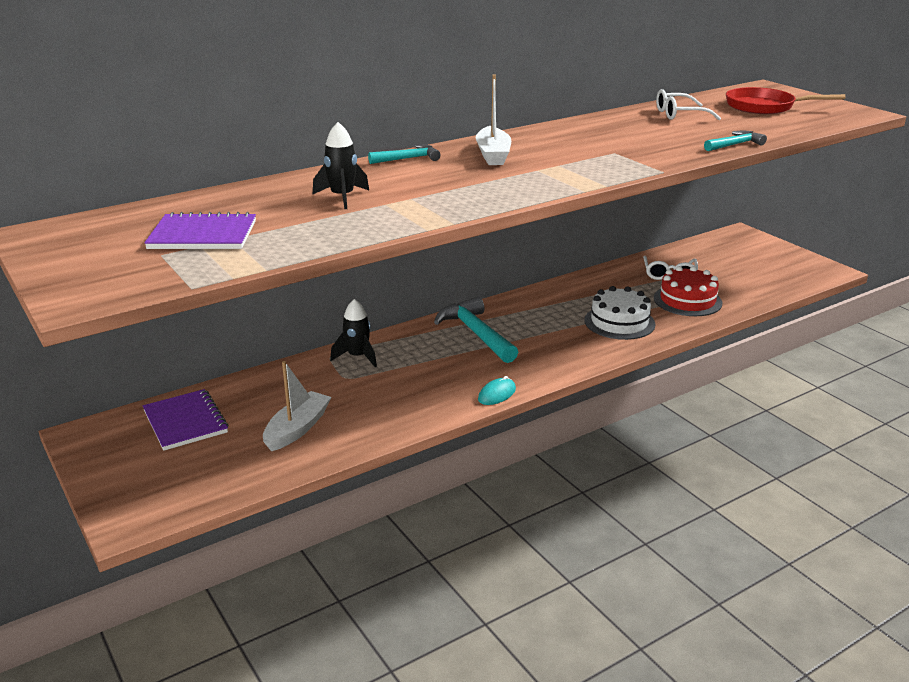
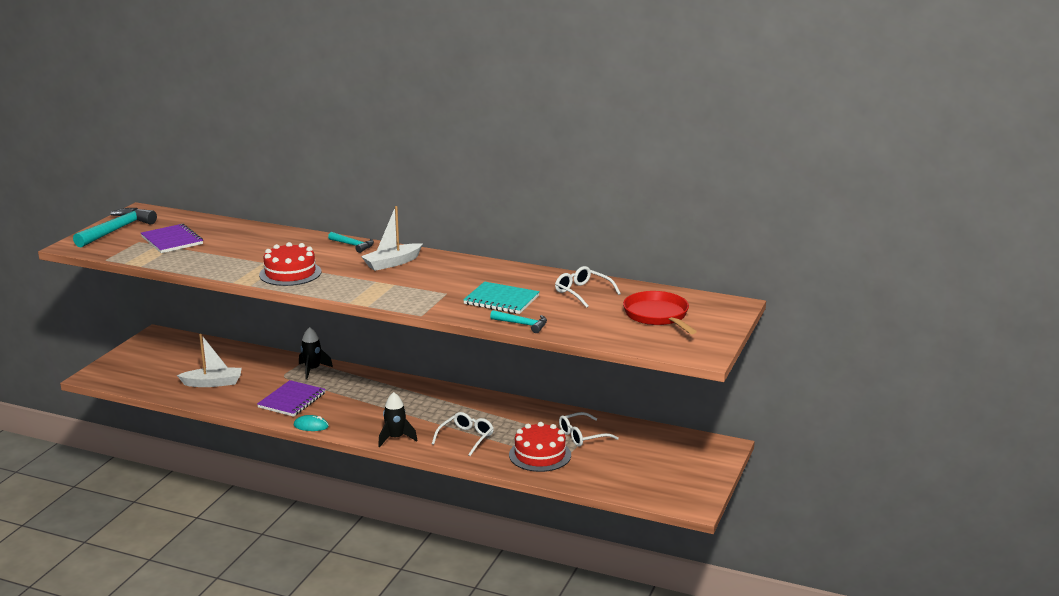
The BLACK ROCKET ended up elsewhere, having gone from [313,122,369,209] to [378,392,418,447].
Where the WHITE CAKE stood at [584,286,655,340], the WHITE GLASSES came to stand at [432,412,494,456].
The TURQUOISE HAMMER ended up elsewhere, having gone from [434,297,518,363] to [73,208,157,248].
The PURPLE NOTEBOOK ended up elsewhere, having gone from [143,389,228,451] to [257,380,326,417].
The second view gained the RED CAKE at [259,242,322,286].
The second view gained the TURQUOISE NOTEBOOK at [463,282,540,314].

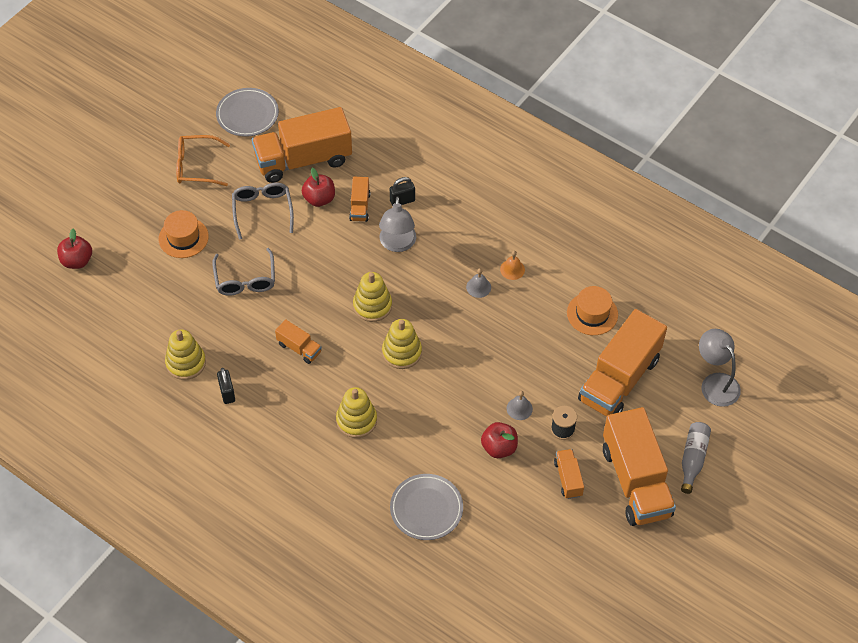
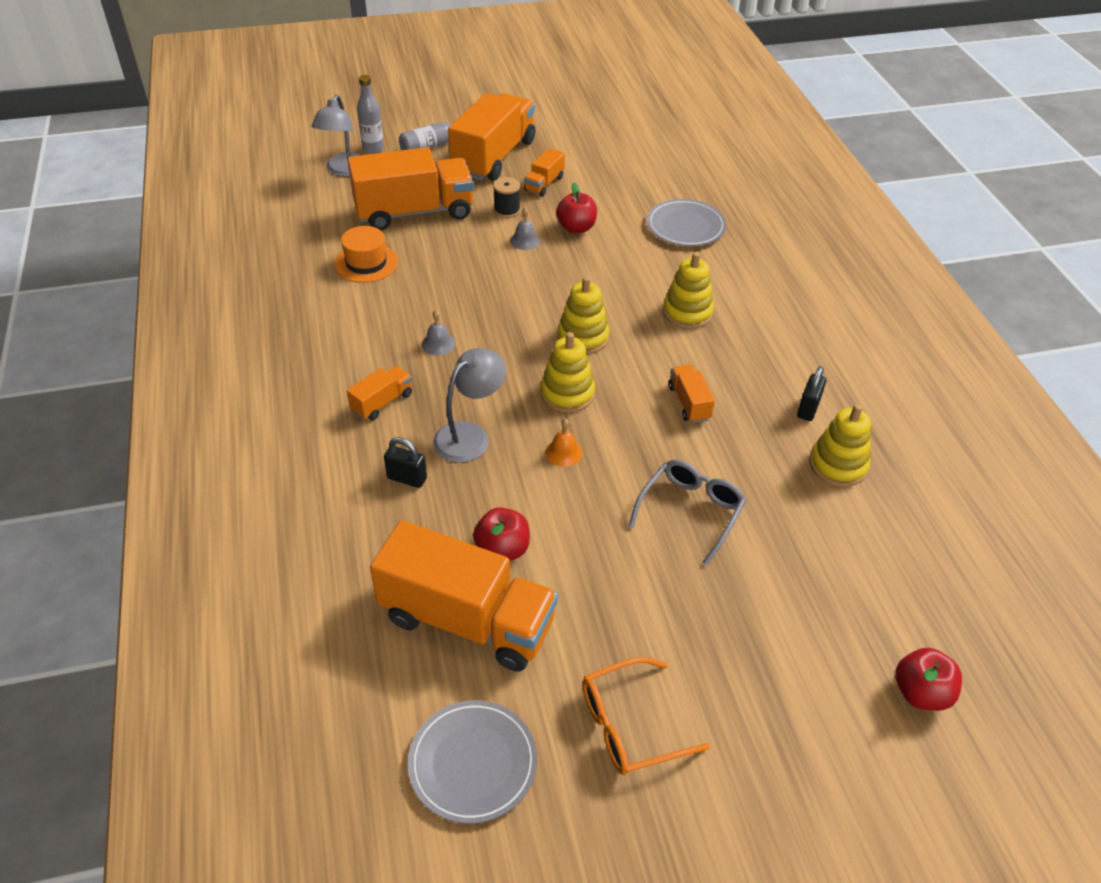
The ORANGE GLASSES at [176,135,230,186] ended up facing another way, 120 degrees clockwise from before.
The ORANGE TRUCK ended up elsewhere, having gone from [349,177,370,222] to [347,366,412,420].
The second view lost the GREY GLASSES at [232,183,294,240].
The second view lost the ORANGE HAT at [159,210,209,258].
The ORANGE BELL ended up elsewhere, having gone from [500,251,525,280] to [545,419,582,467].
The second view gained the GREY BOTTLE at [357,75,384,154].

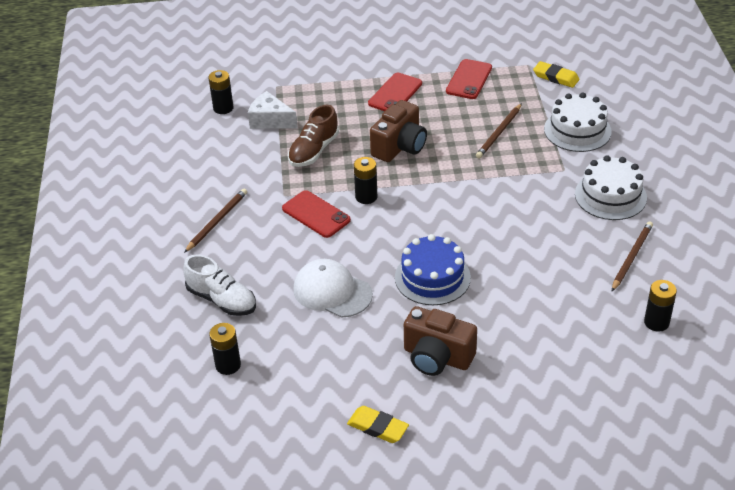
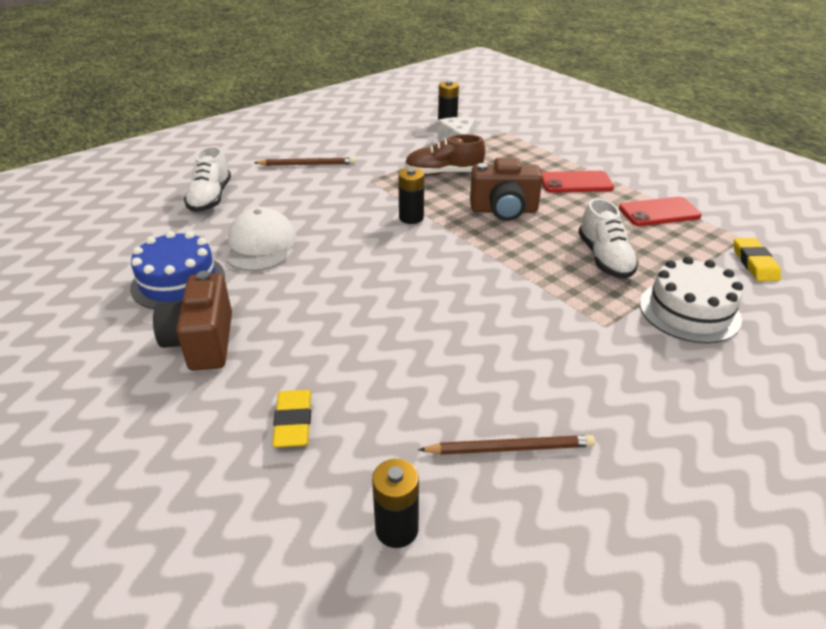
Where the BROWN PENCIL stood at [476,103,522,158], the WHITE SHOE came to stand at [578,198,639,279].
The second view lost the WHITE CAKE at [575,155,647,220].
The second view lost the RED PHONE at [282,190,351,238].
The BLUE CAKE ended up elsewhere, having gone from [395,234,471,305] to [130,231,225,309].
The second view lost the BLACK BATTERY at [209,323,241,375].
The YELLOW ERASER ended up elsewhere, having gone from [347,406,409,443] to [272,390,311,448].

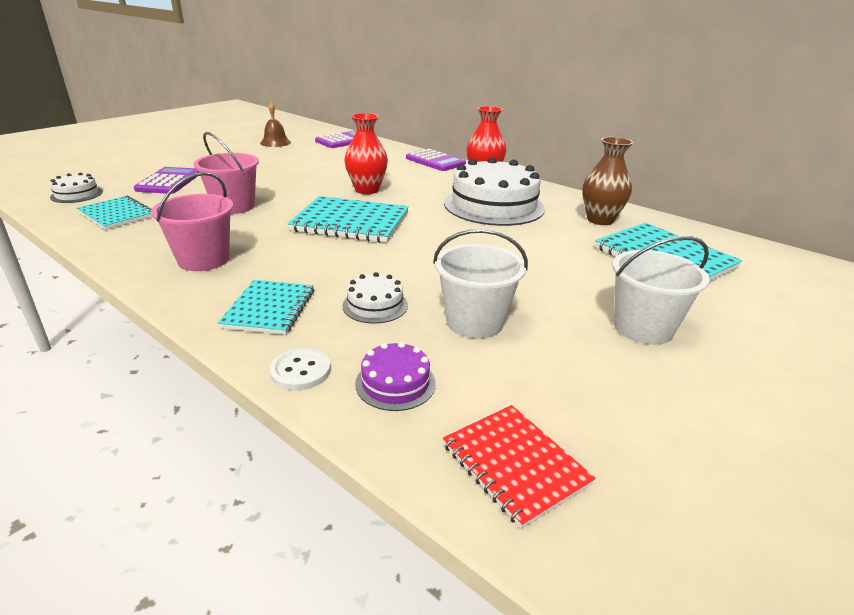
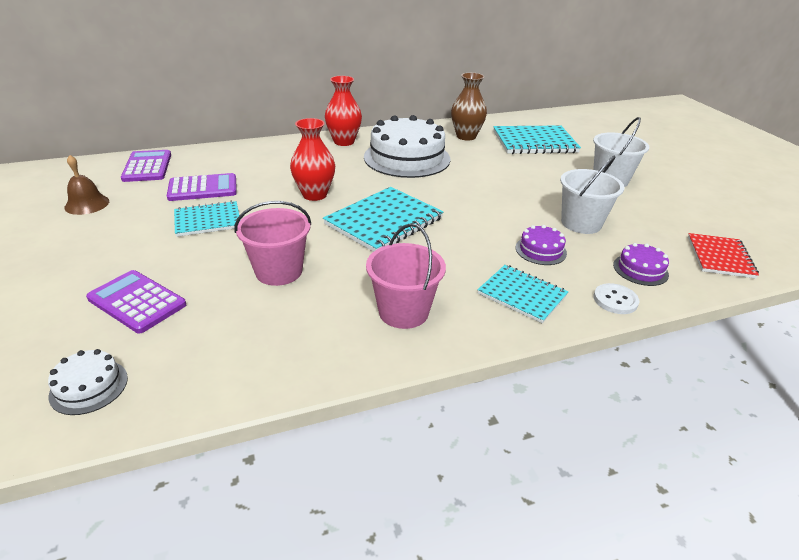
The PURPLE CALCULATOR ended up elsewhere, having gone from [406,149,466,171] to [167,173,237,201].
The TURQUOISE NOTEBOOK ended up elsewhere, having gone from [77,195,152,230] to [174,201,240,237].
What was the WHITE CAKE at [343,272,408,324] turned into the PURPLE CAKE at [516,225,567,265].
The RED NOTEBOOK at [443,405,596,529] ended up facing another way, 75 degrees counterclockwise from before.

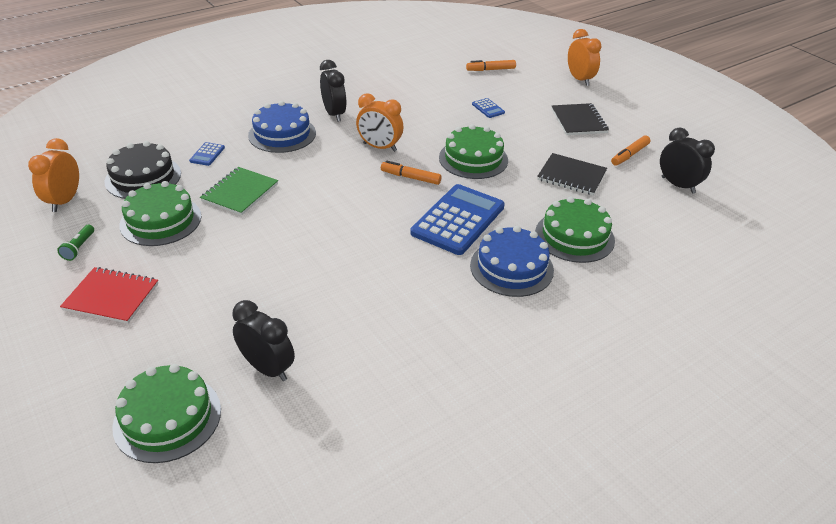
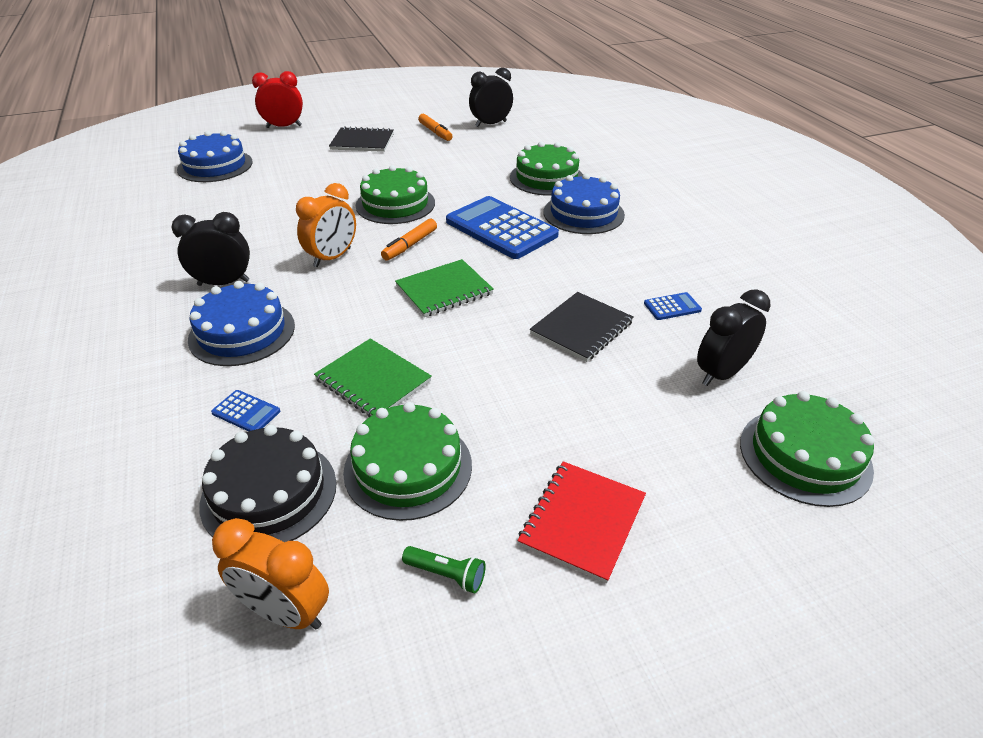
What was the ORANGE CLOCK at [568,29,602,86] turned into the RED CLOCK at [252,71,303,128].
Where the ORANGE MARKER stood at [466,60,516,71], the BLUE CAKE came to stand at [177,131,253,182].
The BLUE CALCULATOR ended up elsewhere, having gone from [472,98,505,118] to [644,292,702,320].
The BLACK NOTEBOOK ended up elsewhere, having gone from [537,153,607,195] to [530,292,633,362].
The second view gained the GREEN NOTEBOOK at [395,259,494,317].

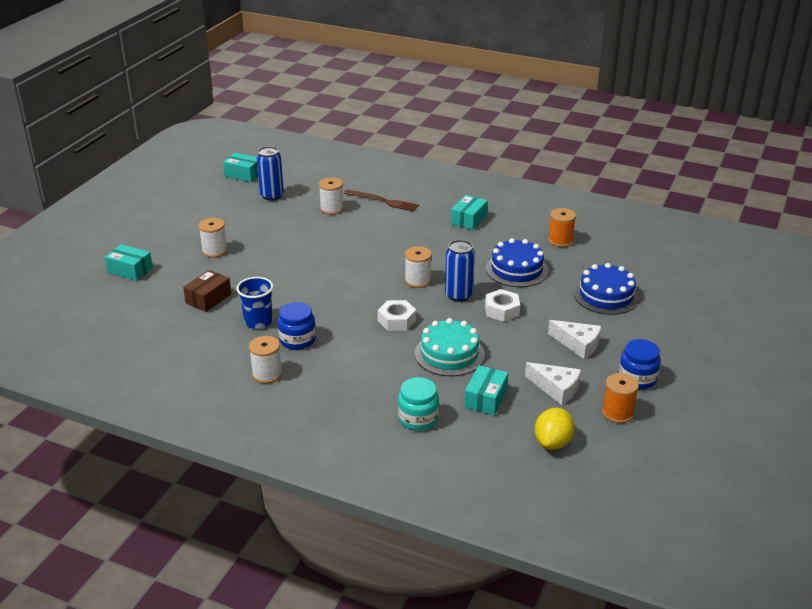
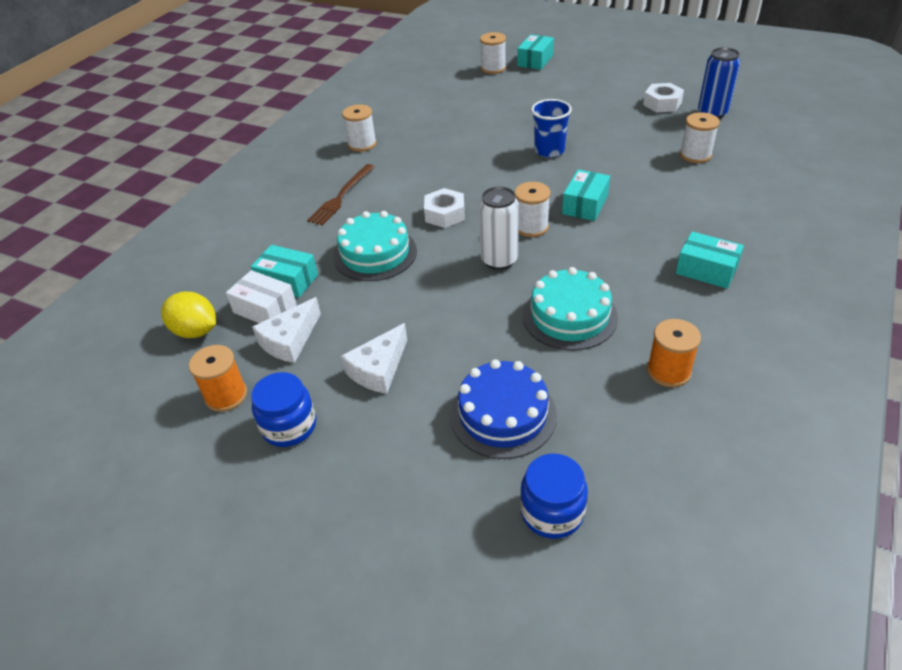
The TURQUOISE BOX ended up elsewhere, having gone from [223,153,258,182] to [562,169,610,221].
The BROWN FORK ended up elsewhere, having gone from [344,190,419,212] to [307,164,375,226].
The WHITE SPOOL ended up elsewhere, having gone from [198,218,228,258] to [480,32,506,74].
What was the BLUE CAKE at [486,238,548,287] turned into the TURQUOISE CAKE at [523,267,618,350].
What was the BLUE CAN at [445,240,475,302] turned into the WHITE CAN at [479,186,519,270].
The second view lost the BROWN BOX at [183,270,231,312].
The BLUE CUP ended up elsewhere, having gone from [236,277,273,329] to [531,99,572,158].
The WHITE NUT ended up elsewhere, having gone from [485,289,520,322] to [643,83,684,112].
The BLUE JAR ended up elsewhere, having gone from [278,302,316,350] to [520,453,588,539].
The second view lost the TURQUOISE JAR at [398,377,439,430].
The second view gained the WHITE BOX at [226,270,297,323].

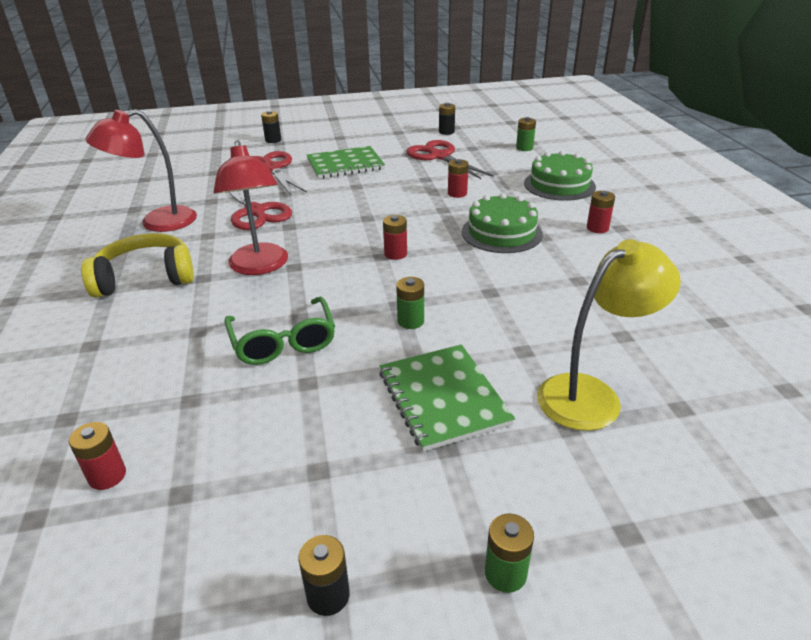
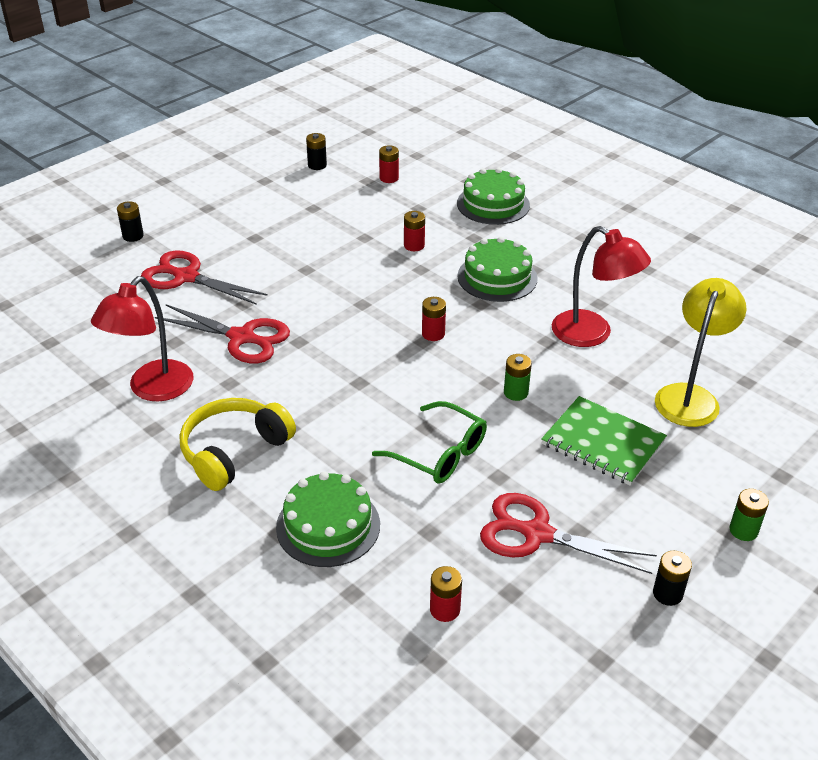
The second view lost the GREEN BATTERY at [516,117,536,151].
The RED SCISSORS ended up elsewhere, having gone from [406,140,494,179] to [480,493,657,574].
The RED LAMP ended up elsewhere, having gone from [214,141,288,275] to [552,226,651,347].
The second view lost the GREEN NOTEBOOK at [307,146,385,179].
The RED BATTERY ended up elsewhere, having gone from [587,191,615,233] to [379,145,399,183].
The second view gained the GREEN CAKE at [276,472,380,567].

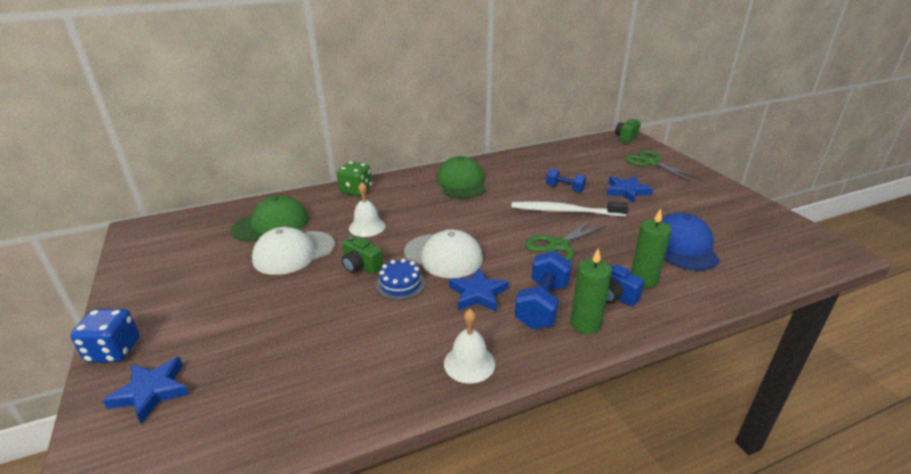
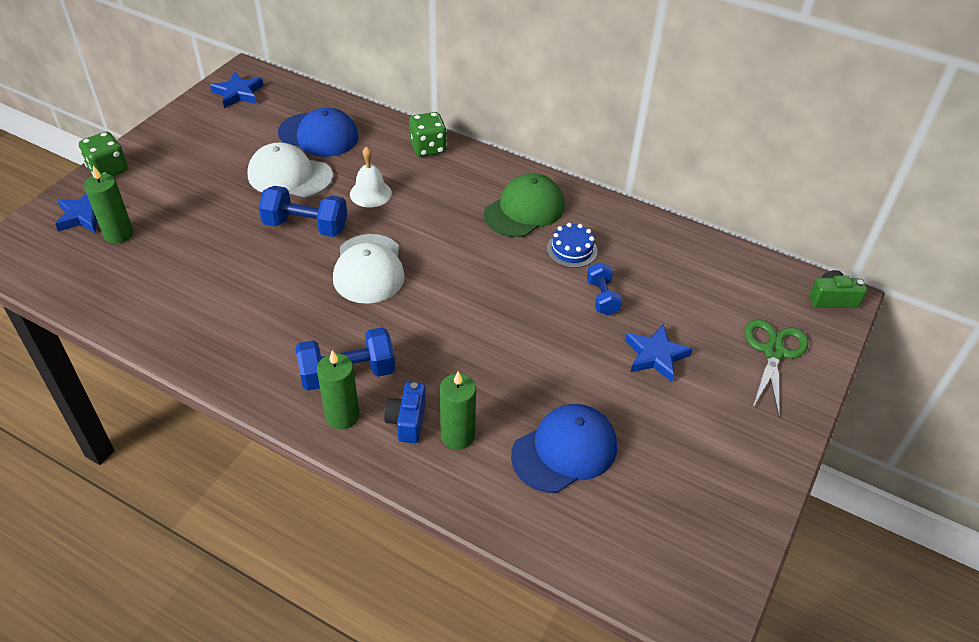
What was the GREEN CAP at [231,195,309,242] turned into the BLUE CAP at [278,108,359,157].
The second view lost the WHITE TOOTHBRUSH at [511,201,628,216].
The second view lost the GREEN SCISSORS at [525,219,607,261].
Where the GREEN CAMERA stood at [342,236,383,274], the BLUE DUMBBELL came to stand at [258,186,347,237].
The BLUE CAKE ended up elsewhere, having gone from [376,259,425,301] to [547,223,598,268].
The BLUE STAR ended up elsewhere, having gone from [449,268,509,312] to [210,72,263,108].
What was the BLUE DICE at [70,309,140,363] turned into the GREEN DICE at [79,132,128,176].
The second view lost the WHITE BELL at [444,309,495,384].
The second view gained the GREEN CANDLE at [84,166,133,243].

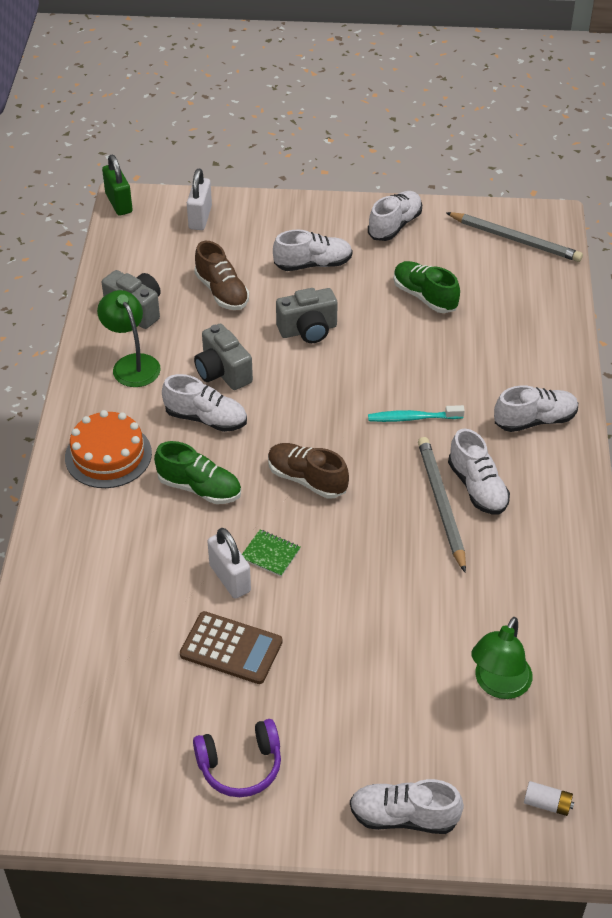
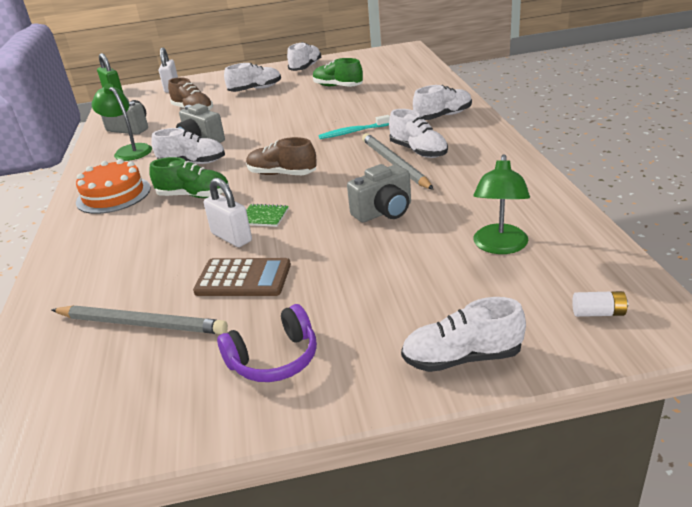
The GREY PENCIL ended up elsewhere, having gone from [446,212,583,262] to [51,306,228,334].
The GREY CAMERA ended up elsewhere, having gone from [276,288,338,343] to [347,164,411,223].

